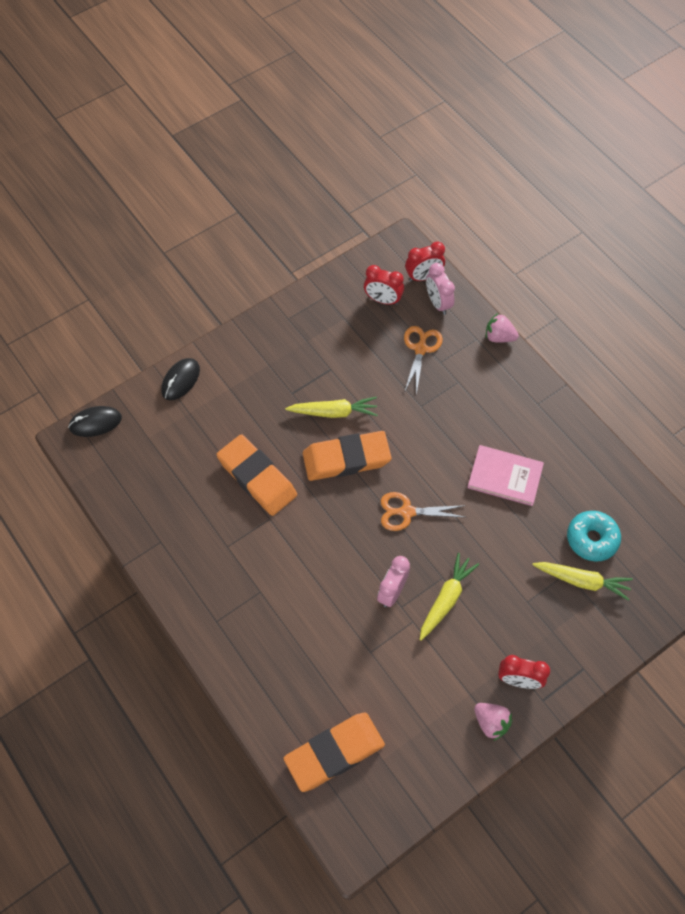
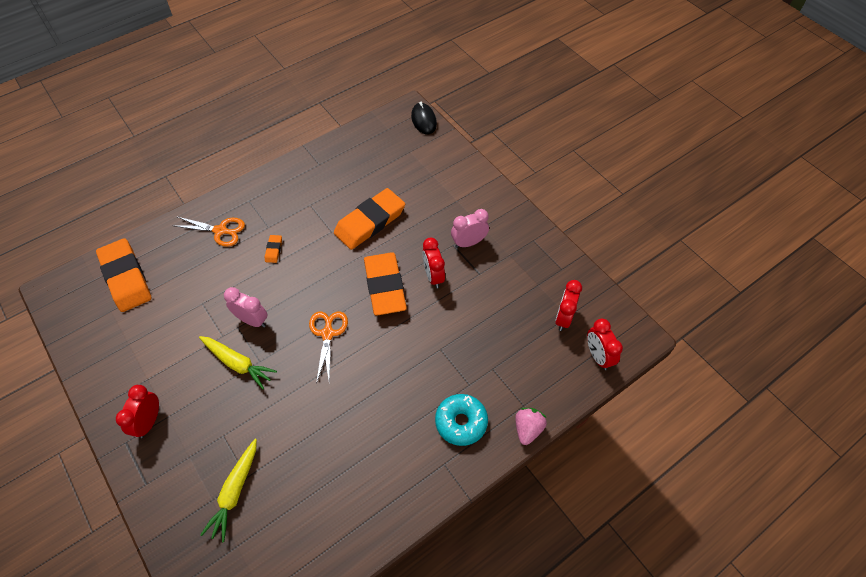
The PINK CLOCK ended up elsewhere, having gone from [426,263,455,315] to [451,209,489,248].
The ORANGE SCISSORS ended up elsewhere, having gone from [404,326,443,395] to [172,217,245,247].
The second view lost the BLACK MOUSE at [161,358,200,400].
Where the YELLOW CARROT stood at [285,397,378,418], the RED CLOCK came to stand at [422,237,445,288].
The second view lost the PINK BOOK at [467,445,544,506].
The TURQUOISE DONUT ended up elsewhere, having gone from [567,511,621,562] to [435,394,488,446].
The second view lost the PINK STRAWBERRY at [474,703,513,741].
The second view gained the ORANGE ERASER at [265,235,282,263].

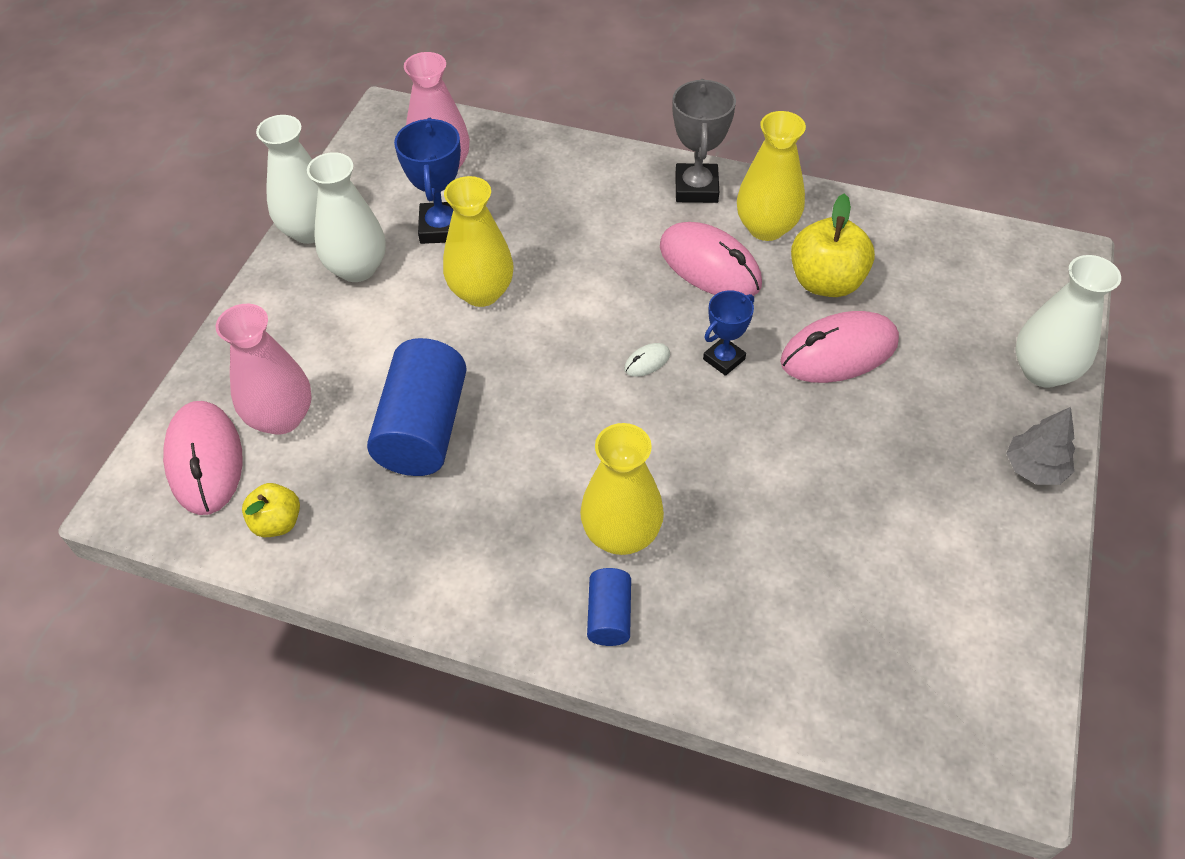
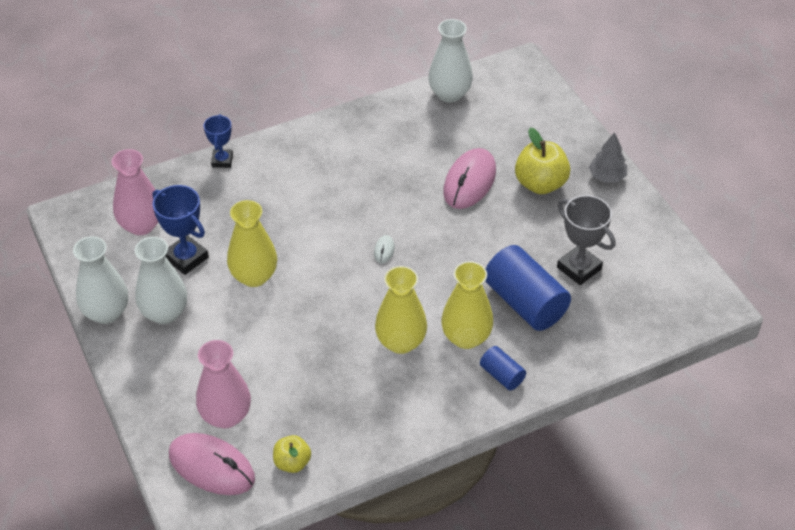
The GREY TROPHY ended up elsewhere, having gone from [672,79,736,203] to [557,195,616,285].
The YELLOW VASE ended up elsewhere, having gone from [737,111,806,241] to [375,266,427,354].
The YELLOW APPLE ended up elsewhere, having gone from [791,193,875,297] to [515,128,570,194].
The second view lost the PINK MOUSE at [660,222,762,296].
The WHITE VASE ended up elsewhere, having gone from [1015,255,1121,388] to [428,19,473,103].
The BLUE TROPHY ended up elsewhere, having gone from [703,290,754,376] to [204,114,233,168].
The BLUE CYLINDER ended up elsewhere, having gone from [367,338,467,476] to [485,245,571,331].

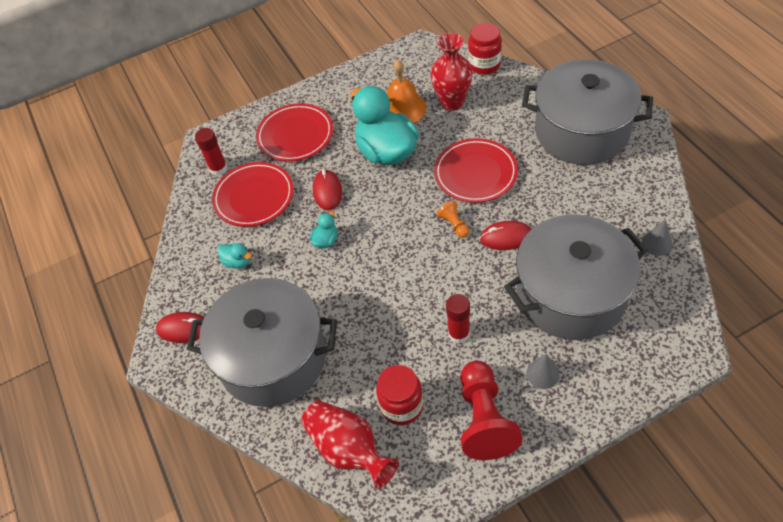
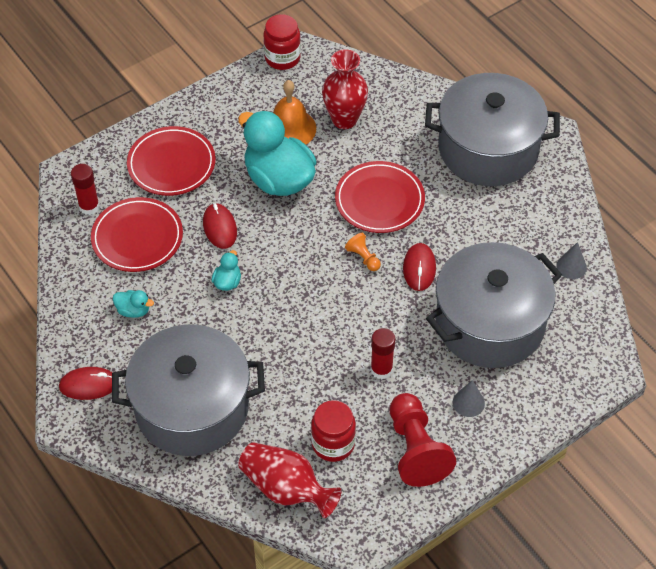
The RED JAR ended up elsewhere, having gone from [468,23,502,75] to [263,14,301,70].
The RED MOUSE at [480,221,532,250] ended up facing another way, 75 degrees counterclockwise from before.

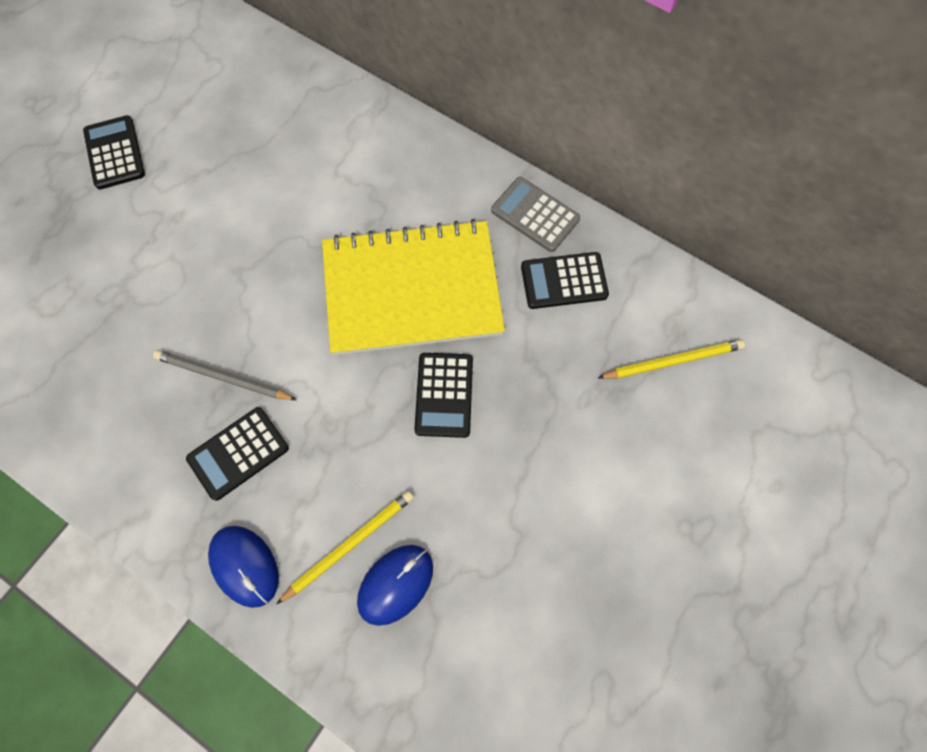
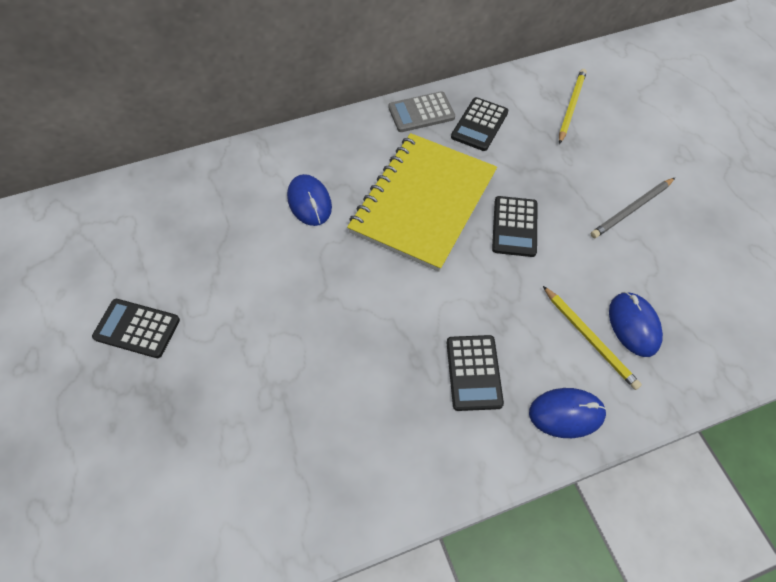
The GREY PENCIL ended up elsewhere, having gone from [153,350,297,400] to [591,178,675,238].
The BLACK CALCULATOR at [414,353,473,438] ended up facing another way, 60 degrees clockwise from before.
The YELLOW PENCIL at [277,491,414,604] ended up facing another way, 150 degrees clockwise from before.
The second view gained the BLUE MOUSE at [287,174,332,226].

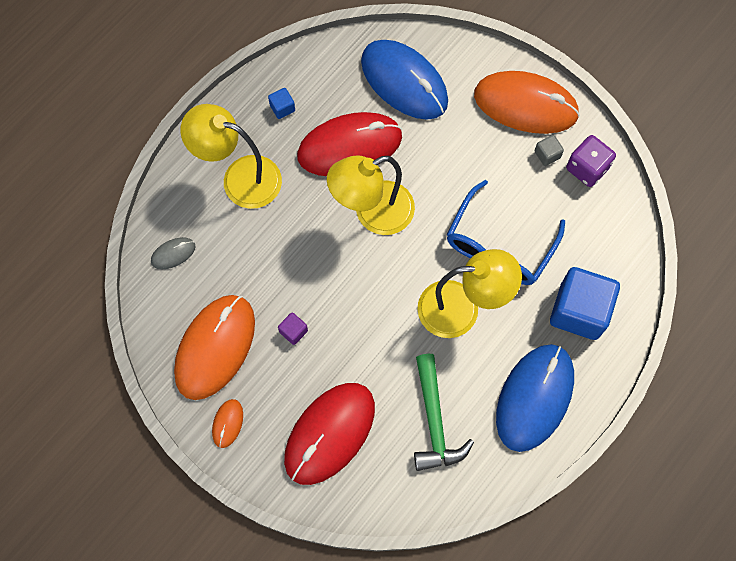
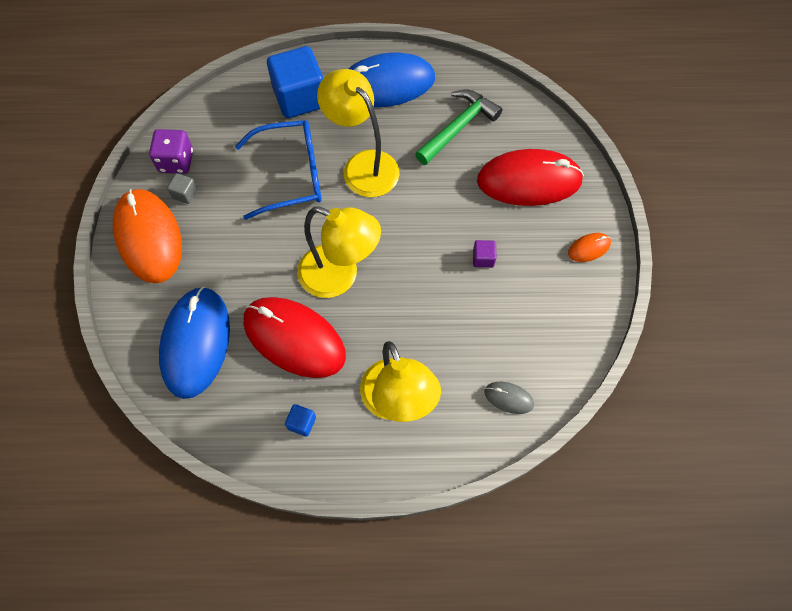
The second view lost the ORANGE MOUSE at [174,295,255,400].

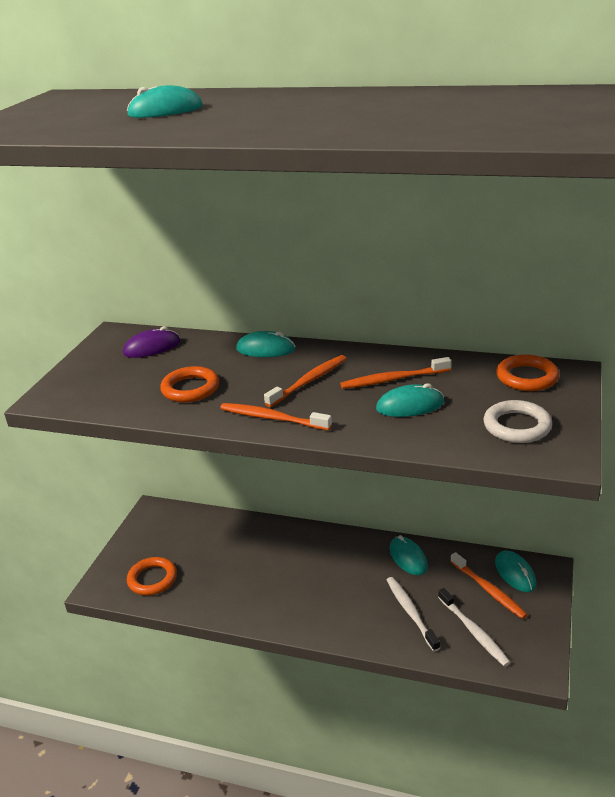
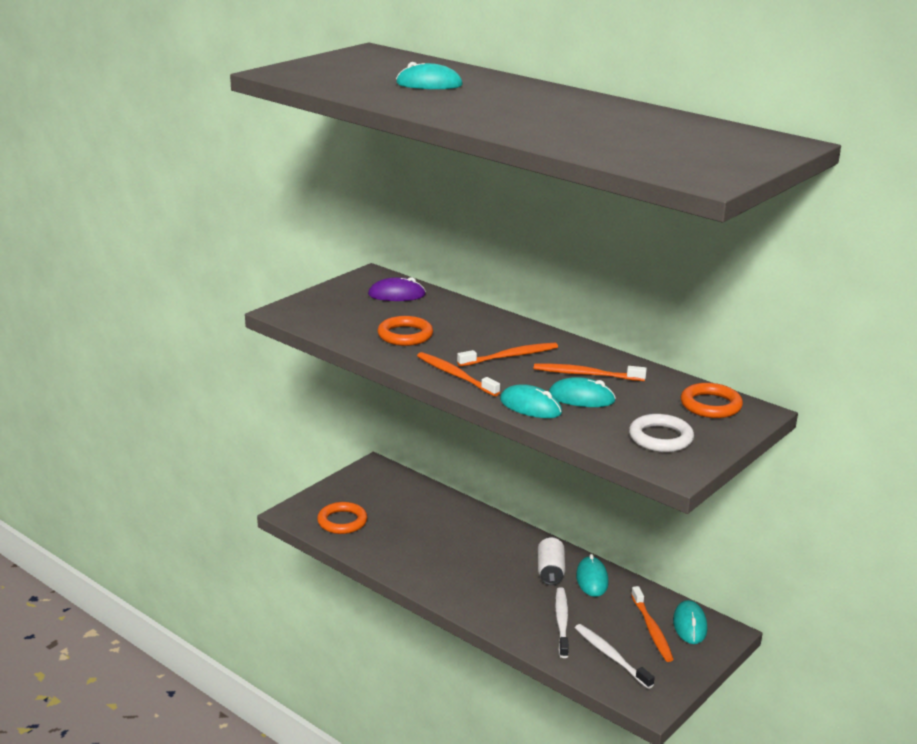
The TURQUOISE MOUSE ended up elsewhere, having gone from [236,331,295,357] to [500,384,562,418].
The WHITE TOOTHBRUSH at [438,588,511,667] ended up facing another way, 150 degrees clockwise from before.
The second view gained the WHITE CAN at [538,537,565,585].

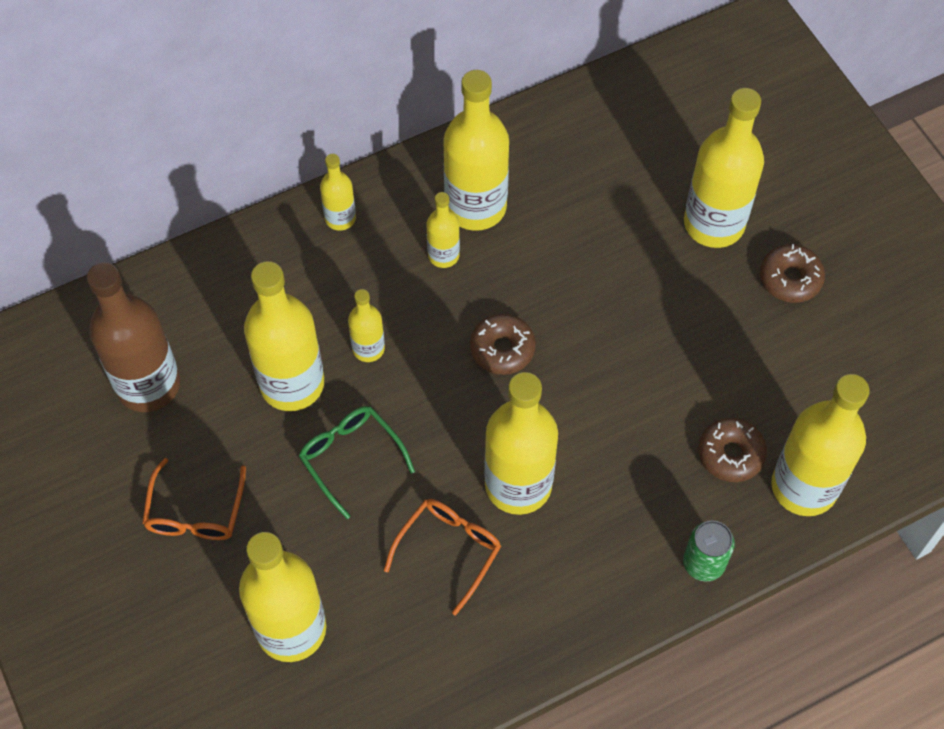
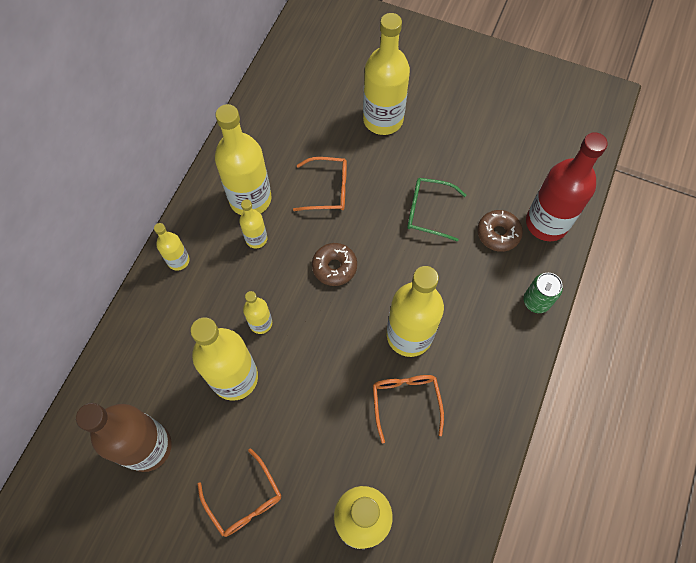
The second view lost the BROWN DONUT at [760,244,825,303].
What was the YELLOW BOTTLE at [771,374,869,516] turned into the RED BOTTLE at [526,132,608,241].
The GREEN GLASSES ended up elsewhere, having gone from [299,406,415,519] to [407,178,466,241].
The second view gained the ORANGE GLASSES at [293,157,347,211].

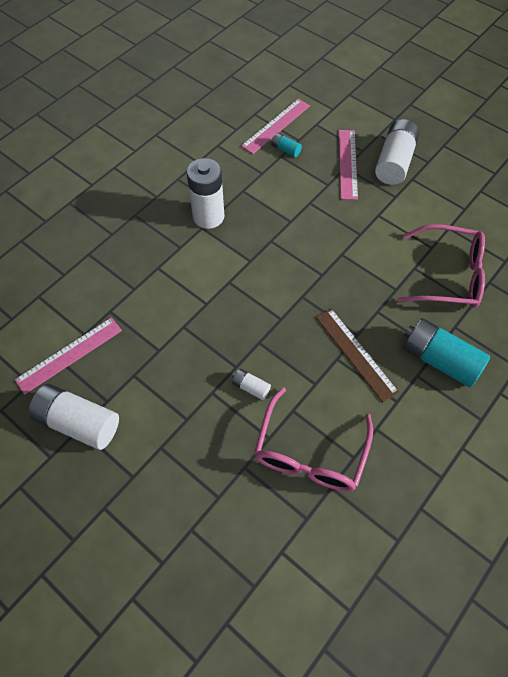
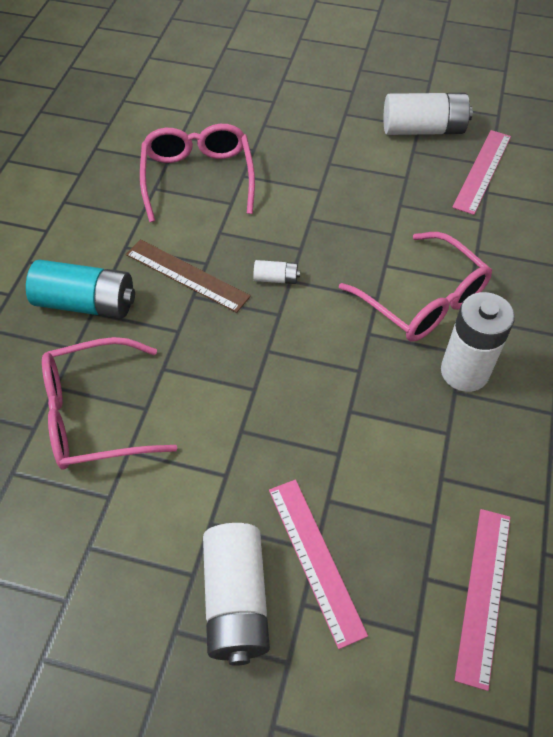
The second view lost the TURQUOISE BATTERY at [271,133,302,157].
The WHITE BATTERY ended up elsewhere, having gone from [232,369,271,400] to [253,260,300,284].
The second view gained the PINK GLASSES at [339,232,492,342].

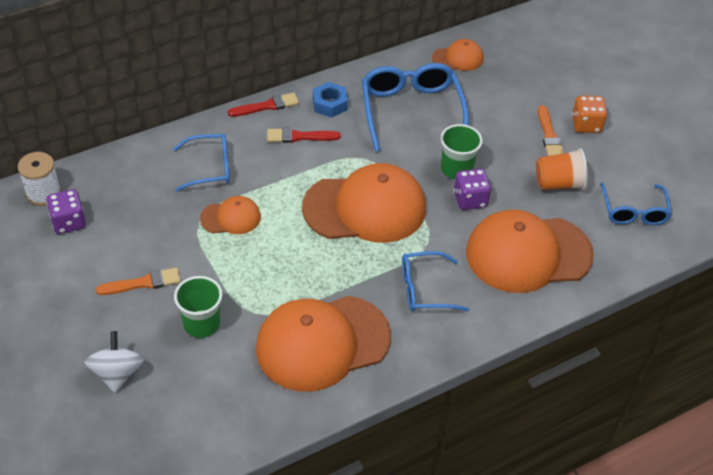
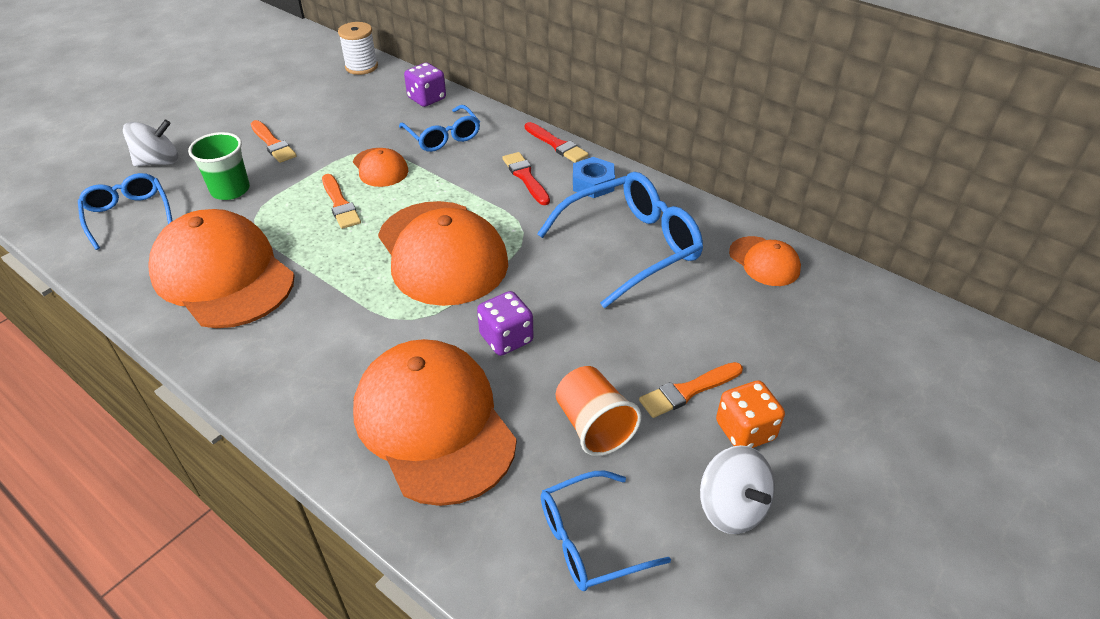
The second view lost the GREEN CUP at [440,124,483,179].
The PURPLE DICE ended up elsewhere, having gone from [46,189,86,234] to [404,63,446,107].
The BLUE GLASSES ended up elsewhere, having gone from [402,251,469,311] to [78,173,173,250].
The second view gained the ORANGE BRUSH at [322,174,361,229].
The second view gained the WHITE SPINNING TOP at [700,445,775,534].

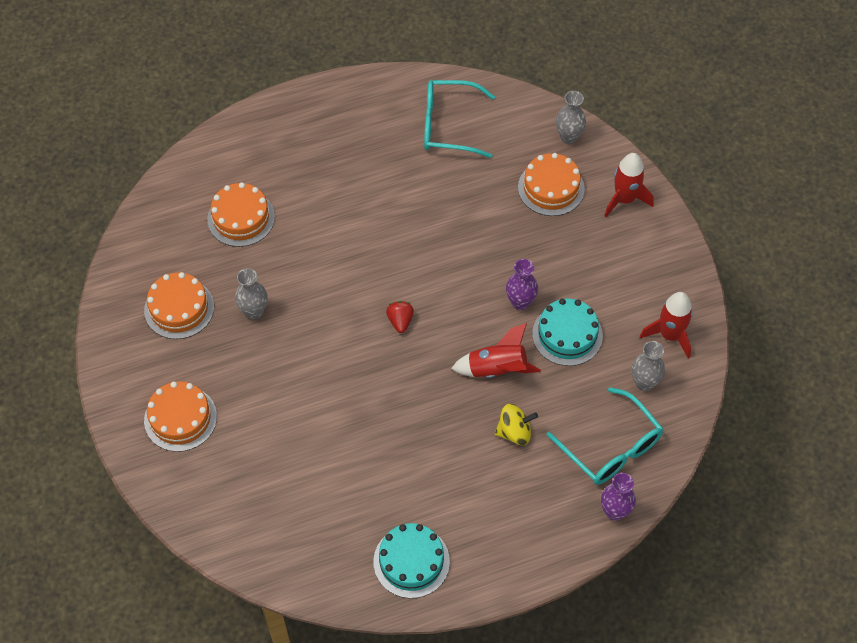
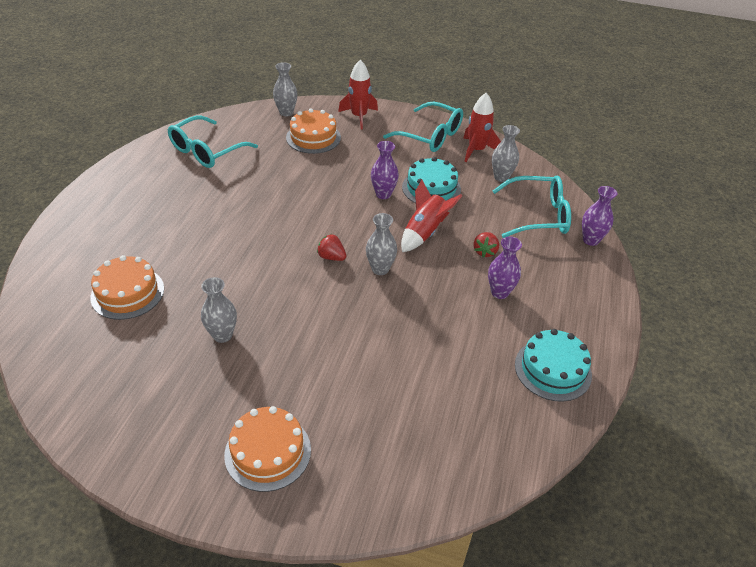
The second view lost the ORANGE CAKE at [144,272,214,339].
Where the YELLOW SPINNING TOP stood at [495,404,538,445], the RED STRAWBERRY came to stand at [473,232,499,258].
The second view gained the TURQUOISE GLASSES at [383,102,463,152].
The second view gained the GREY VASE at [366,213,397,275].
The second view gained the PURPLE VASE at [488,237,522,299].

